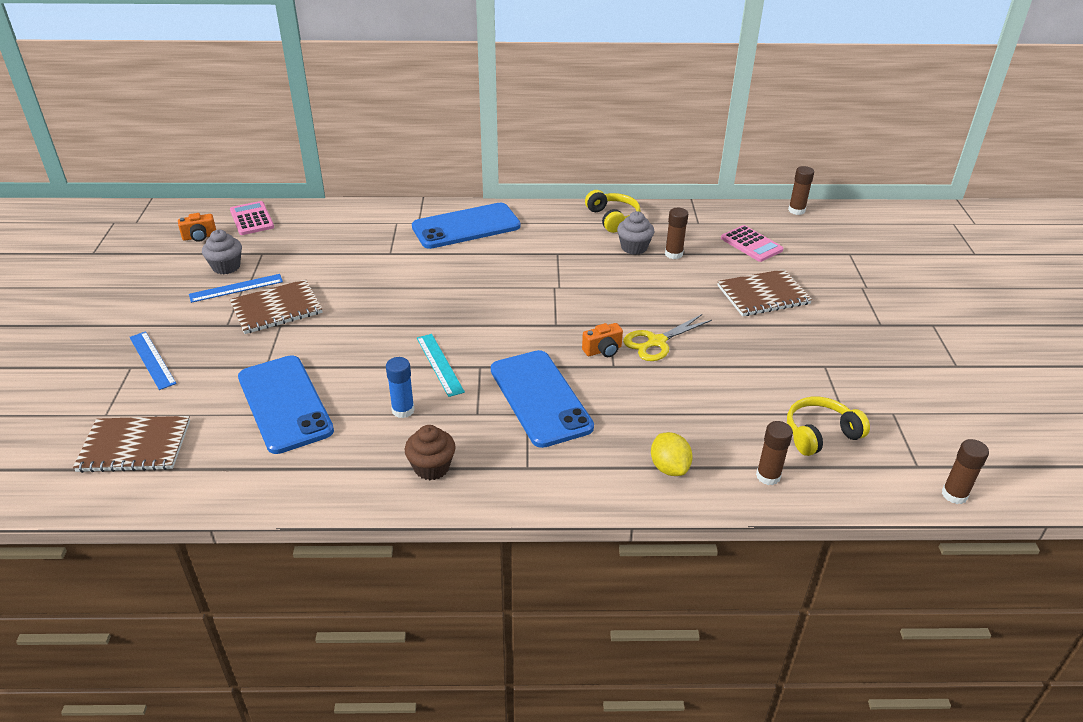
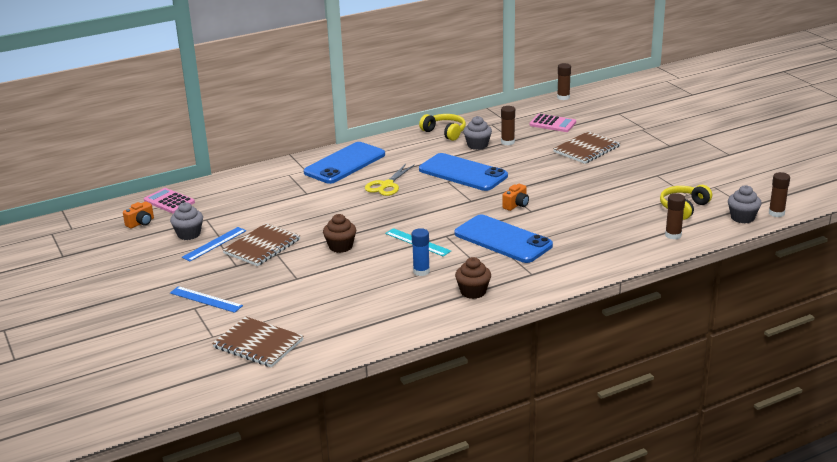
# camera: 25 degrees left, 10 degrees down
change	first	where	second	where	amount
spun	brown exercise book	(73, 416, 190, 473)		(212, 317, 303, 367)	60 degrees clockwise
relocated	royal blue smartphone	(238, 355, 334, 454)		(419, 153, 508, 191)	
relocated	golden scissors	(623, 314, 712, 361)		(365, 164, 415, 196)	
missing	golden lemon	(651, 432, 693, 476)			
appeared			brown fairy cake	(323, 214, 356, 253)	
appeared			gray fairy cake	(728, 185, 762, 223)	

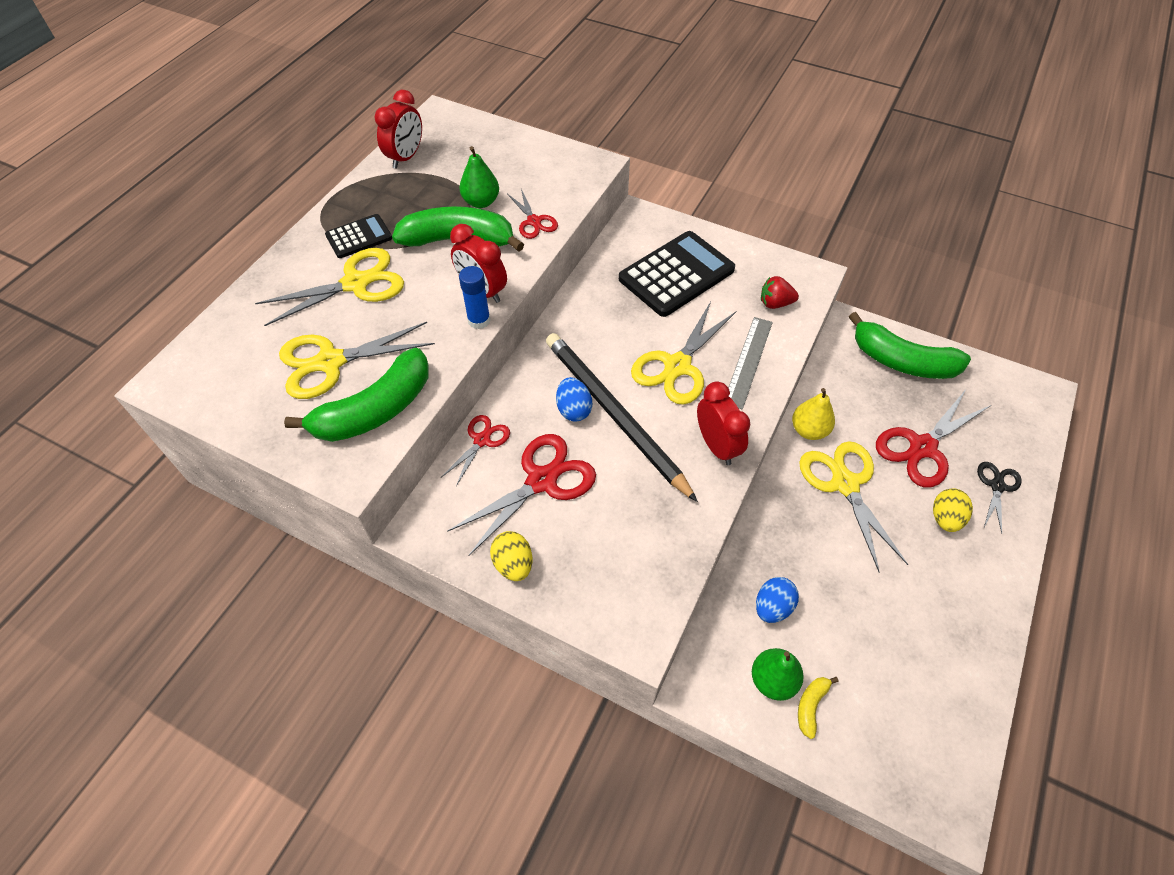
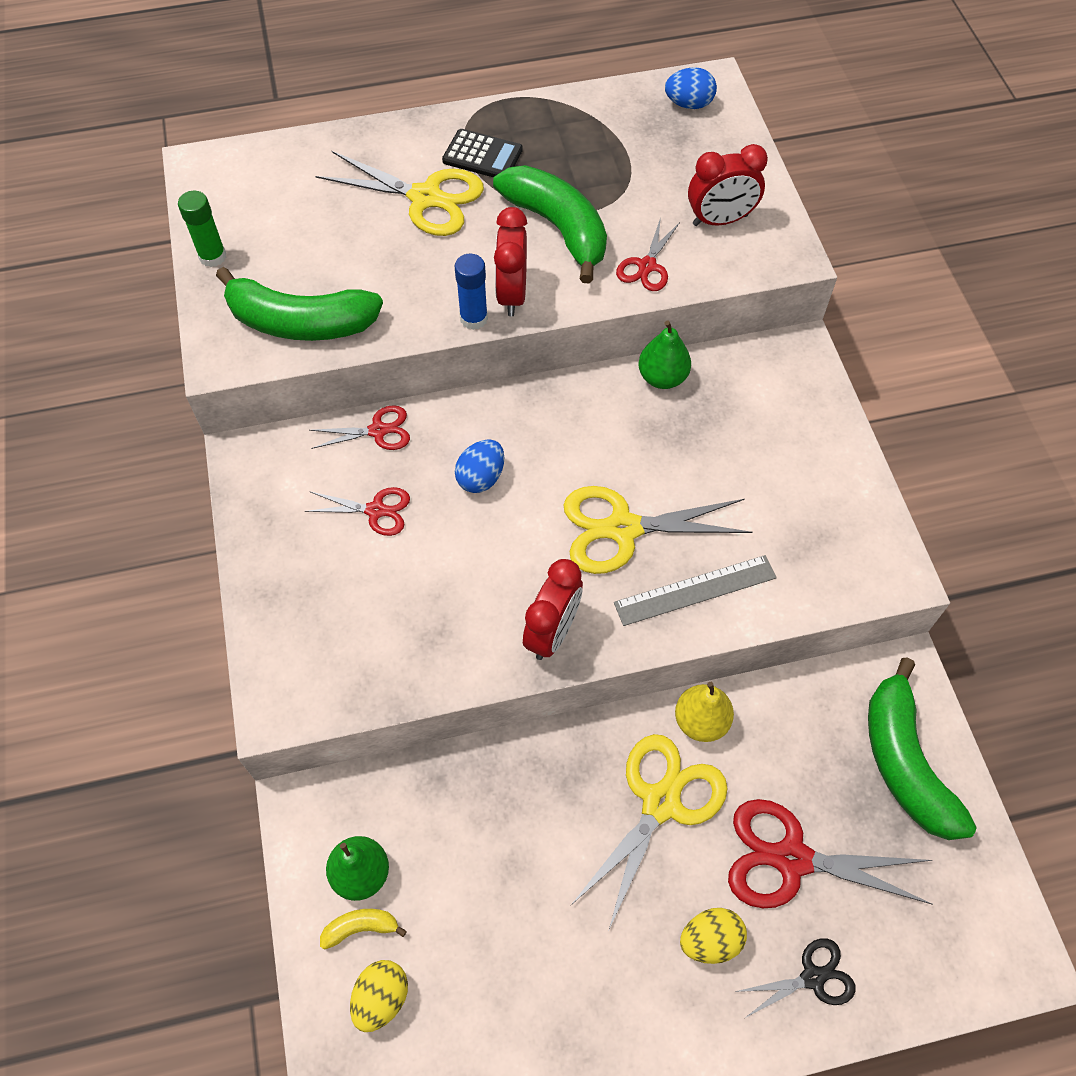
# camera: 50 degrees right, 5 degrees up
change	first	where	second	where	amount
missing	golden scissors	(279, 322, 435, 399)			
relocated	crimson alarm clock	(374, 90, 422, 169)		(688, 144, 768, 226)	
size	crimson scissors	(447, 434, 596, 556)		(305, 487, 410, 536)	x0.56
relocated	leaf-green toy pear	(459, 146, 499, 208)		(639, 321, 691, 389)	
relocated	golden egg shape	(490, 531, 532, 581)		(350, 960, 408, 1032)	
missing	ebony wooden pencil	(546, 333, 698, 502)			
missing	ebony pocket calculator	(619, 231, 735, 317)			
relocated	royal blue egg shape	(756, 577, 799, 623)		(665, 67, 717, 109)	
missing	crimson berry	(761, 276, 799, 309)			
appeared			leaf-green glue	(178, 191, 226, 267)	

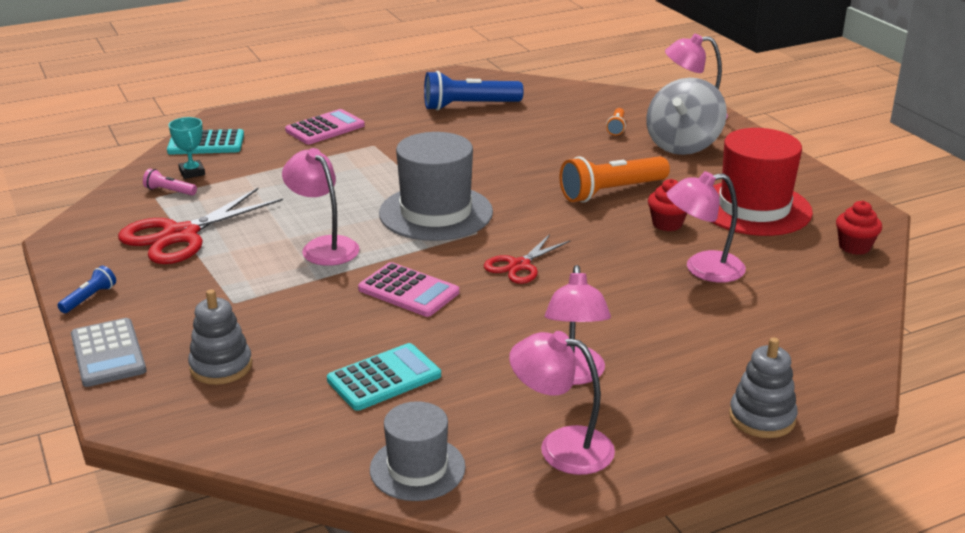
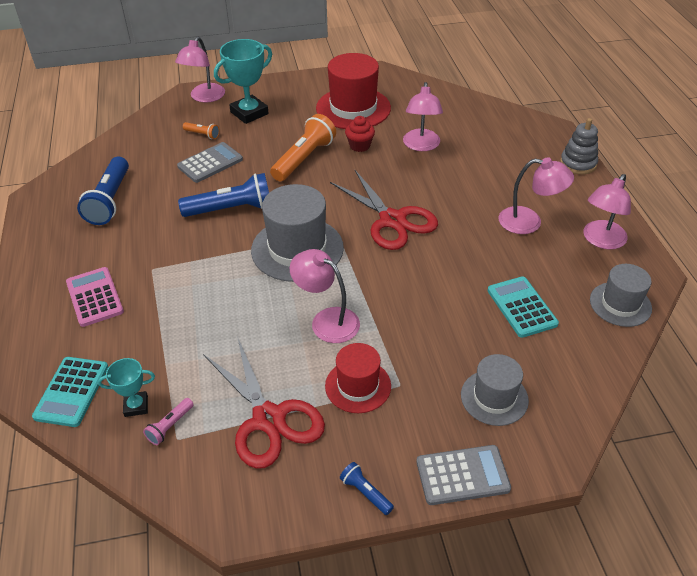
# camera: 75 degrees left, 15 degrees up
change	first	where	second	where	amount
exchanged	gray stacking rings	(188, 289, 252, 385)	gray hat	(461, 354, 529, 426)	
spun	rose-pink desk lamp	(282, 148, 359, 266)		(290, 249, 360, 343)	60 degrees clockwise
missing	rose-pink pocket calculator	(358, 262, 459, 317)			
size	crimson scissors	(484, 234, 570, 284)		(330, 170, 438, 250)	x1.72
spun	orange-coloured torch	(560, 156, 670, 203)		(270, 114, 336, 181)	135 degrees counterclockwise
exchanged	gray whirligig	(646, 78, 727, 155)	aqua prize cup	(214, 39, 272, 124)	
missing	crimson fairy cake	(836, 201, 882, 255)			
appeared			gray pocket calculator	(177, 142, 243, 183)	
appeared			royal blue torch	(178, 173, 269, 217)	
appeared			crimson hat	(325, 343, 391, 413)	

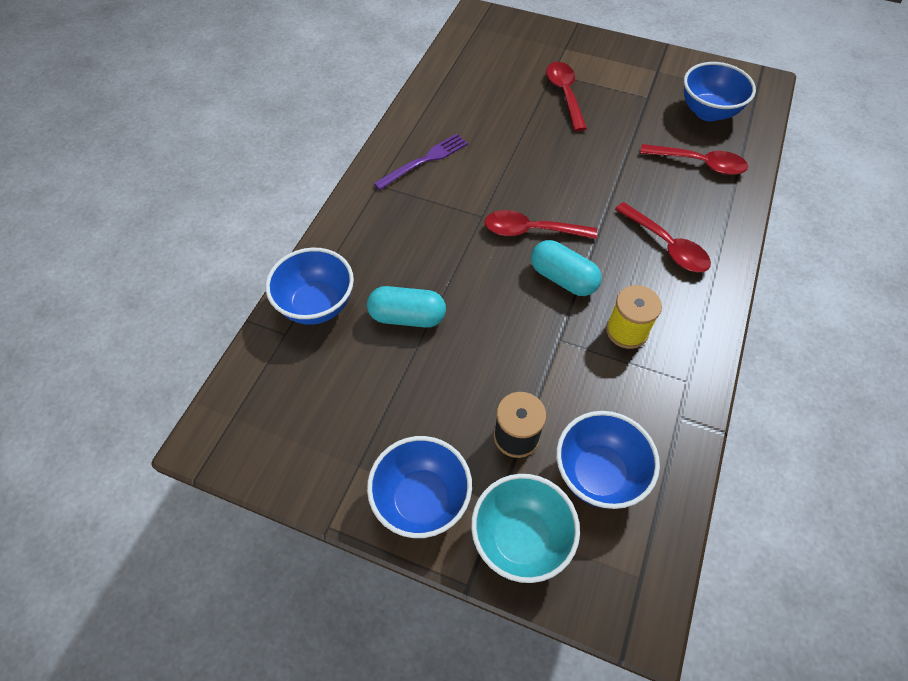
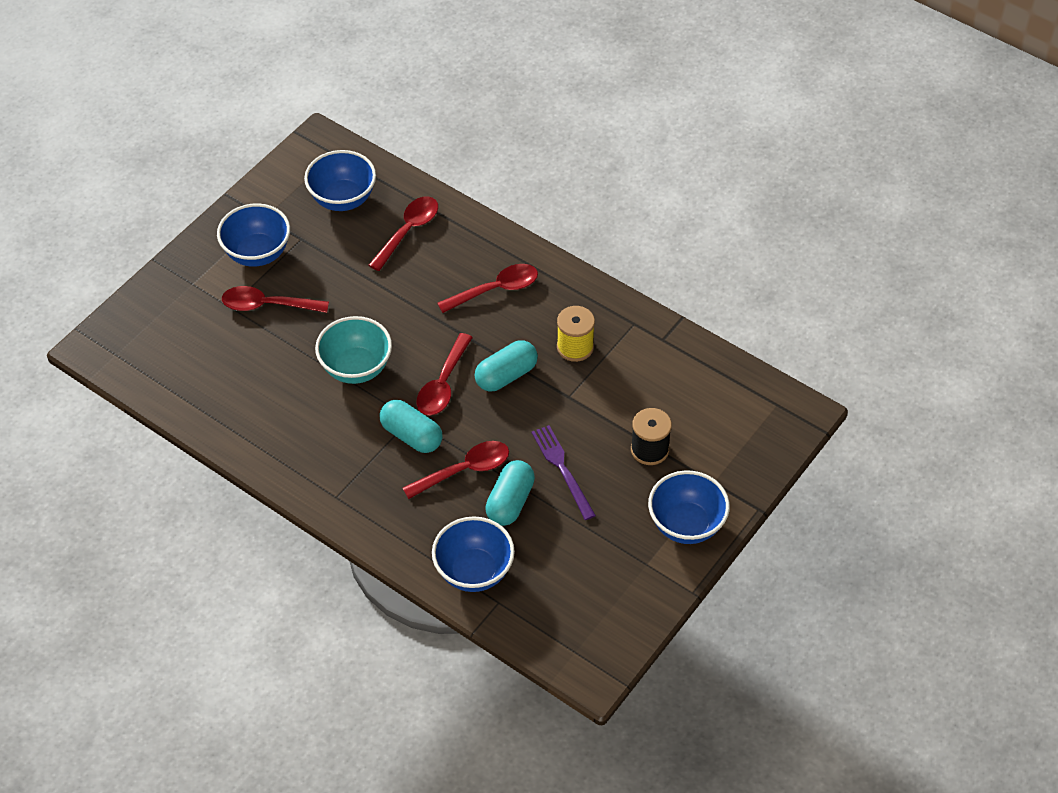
# camera: 75 degrees left, 5 degrees down
change	first	where	second	where	amount
relocated	royal purple fork	(373, 134, 468, 190)		(531, 425, 596, 520)	
relocated	aqua bowl	(471, 474, 580, 583)		(315, 316, 392, 384)	
relocated	royal blue bowl	(556, 411, 660, 509)		(217, 203, 290, 267)	
appeared			aqua pill	(380, 400, 443, 453)	
appeared			crimson teaspoon	(403, 441, 509, 499)	

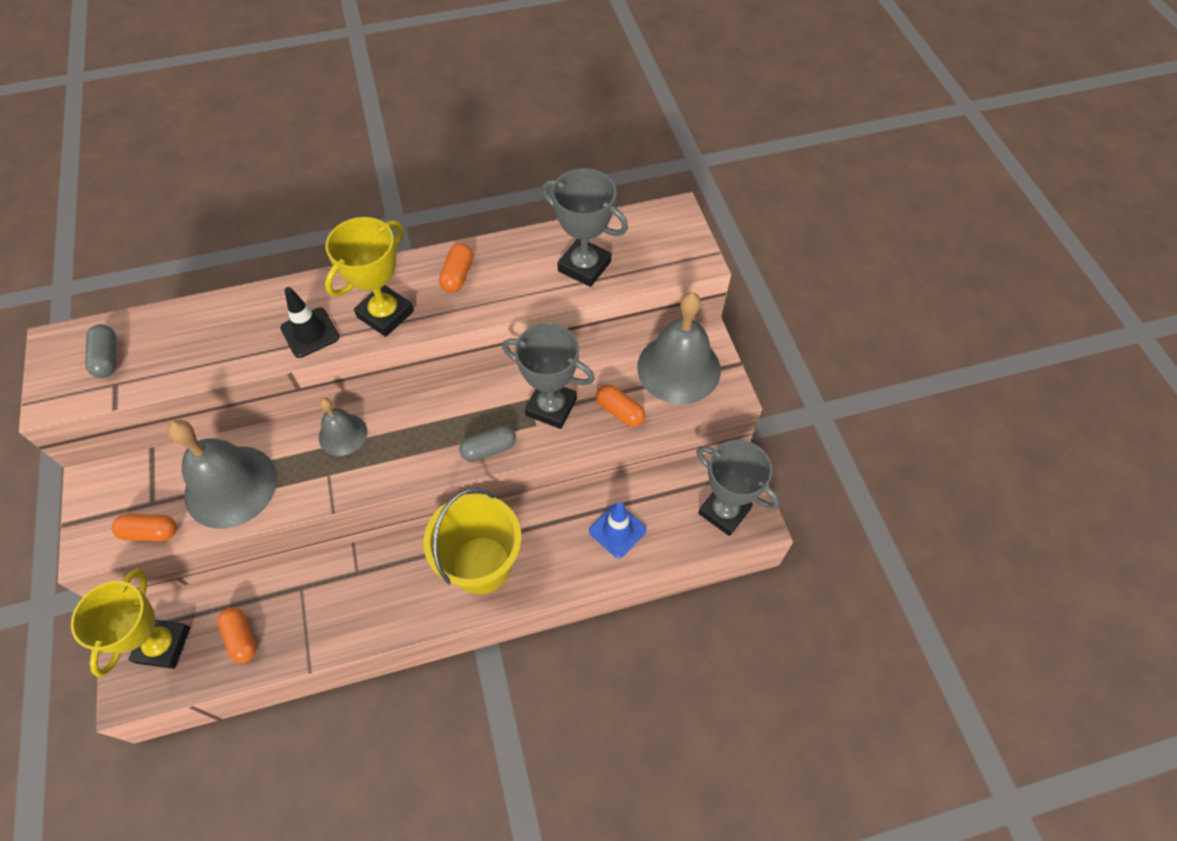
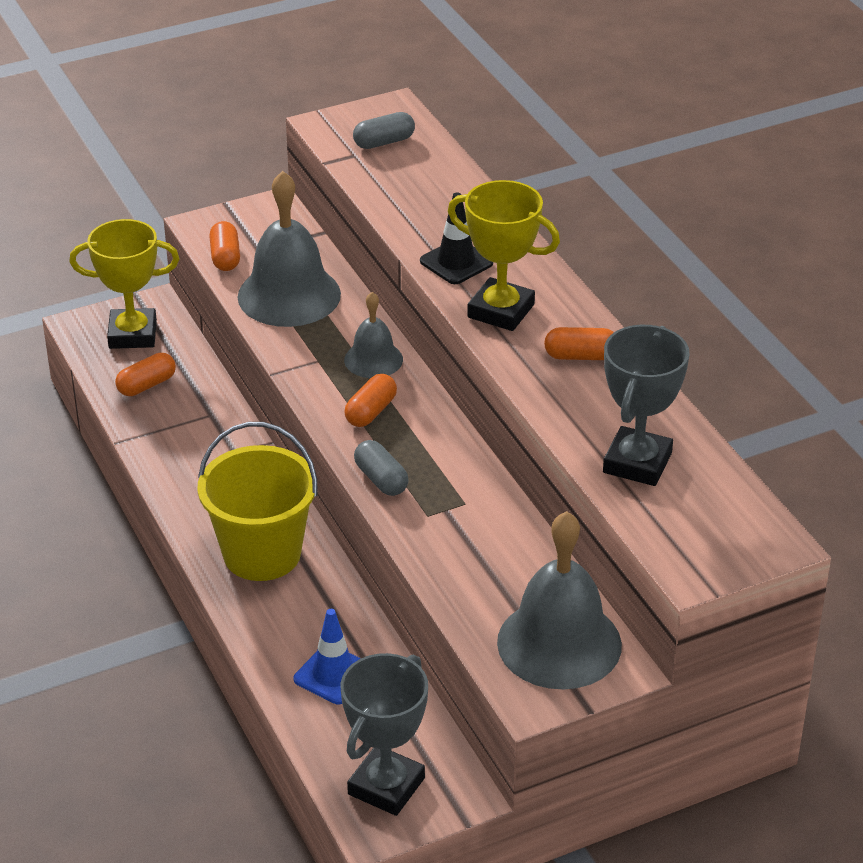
# camera: 80 degrees right, 20 degrees down
change	first	where	second	where	amount
missing	gray prize cup	(502, 323, 595, 429)			
relocated	orange-coloured pill	(596, 384, 645, 427)		(344, 374, 397, 427)	

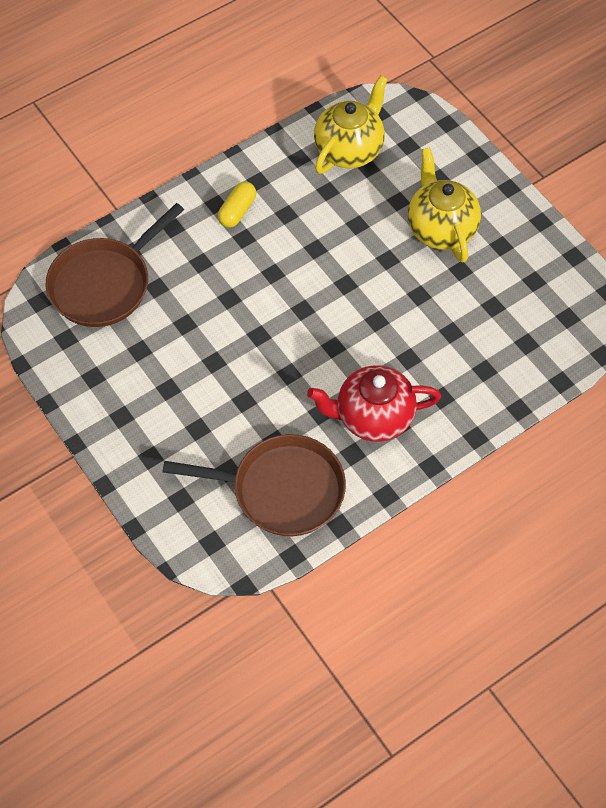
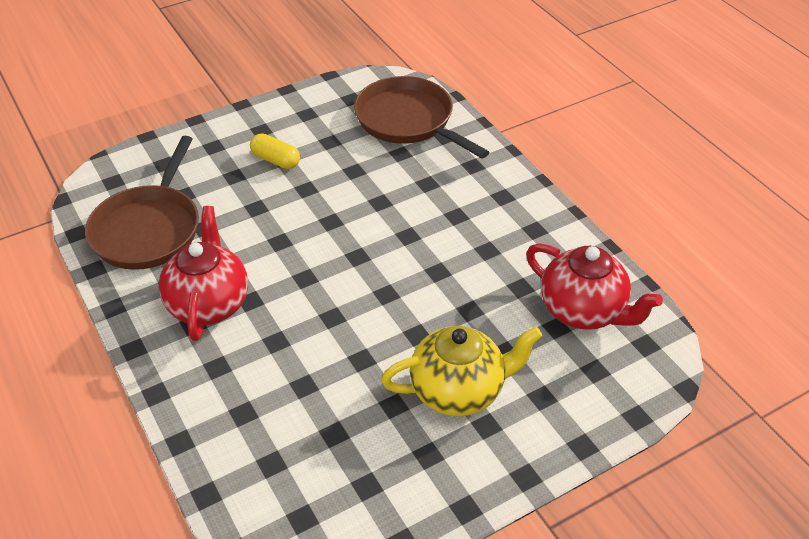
# camera: 95 degrees right, 15 degrees down
change	first	where	second	where	amount
relocated	golden pill	(218, 182, 256, 228)		(250, 133, 300, 169)	
colour	golden china teapot	(314, 75, 388, 174)	crimson china teapot	(526, 243, 663, 330)	

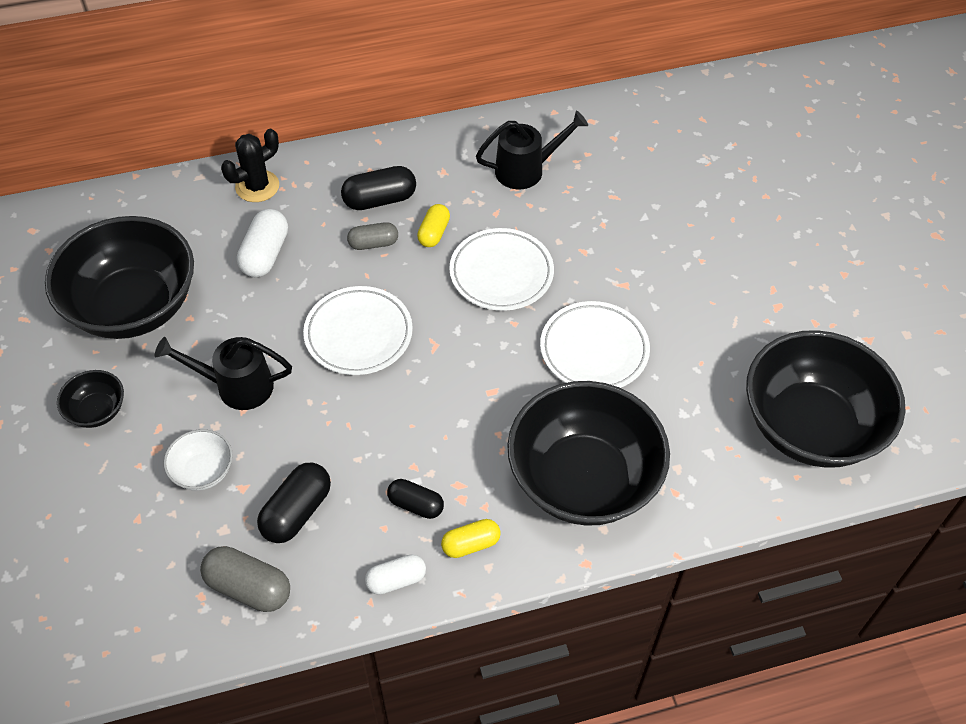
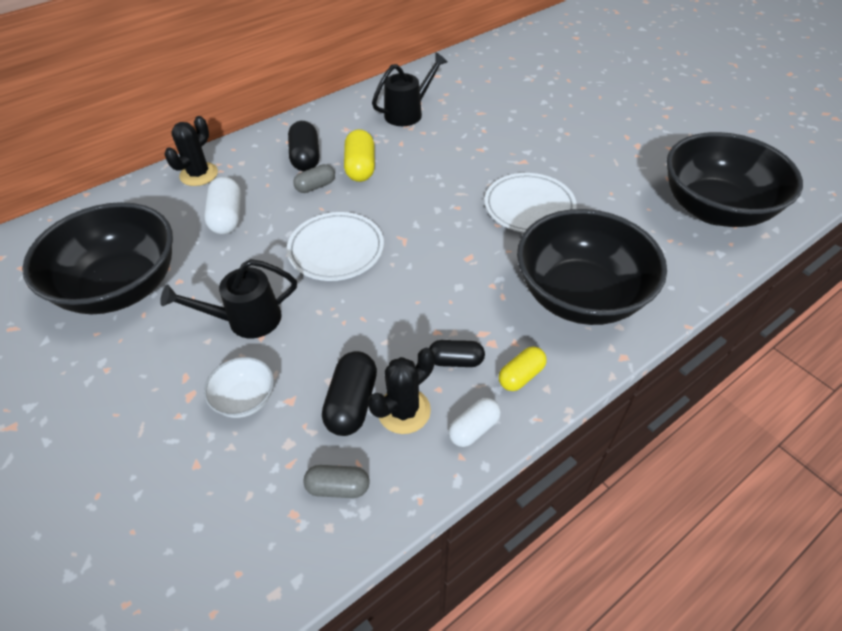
# camera: 20 degrees left, 5 degrees down
change	first	where	second	where	amount
missing	ebony bowl	(57, 370, 124, 428)			
size	gray pill	(200, 546, 290, 612)		(303, 465, 370, 498)	x0.66
spun	ebony pill	(341, 166, 416, 210)		(288, 121, 319, 171)	60 degrees counterclockwise
size	golden pill	(417, 204, 450, 247)		(344, 129, 375, 182)	x1.52
missing	white flat dish	(449, 228, 554, 311)			
appeared			ebony prickly plant	(368, 348, 435, 434)	

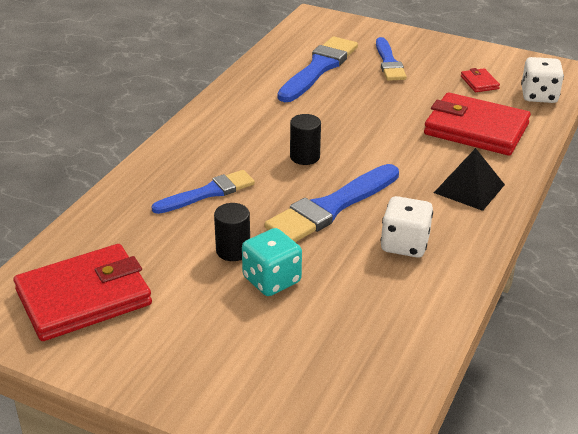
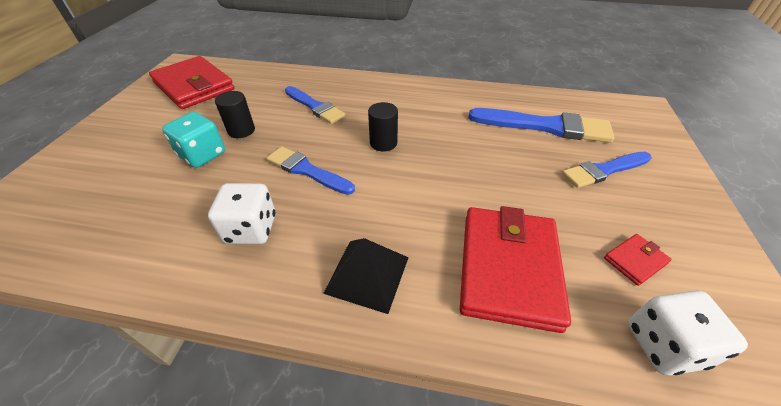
# camera: 75 degrees right, 10 degrees up
change	first	where	second	where	amount
size	royal blue brush	(265, 164, 399, 242)		(267, 146, 355, 195)	x0.65

